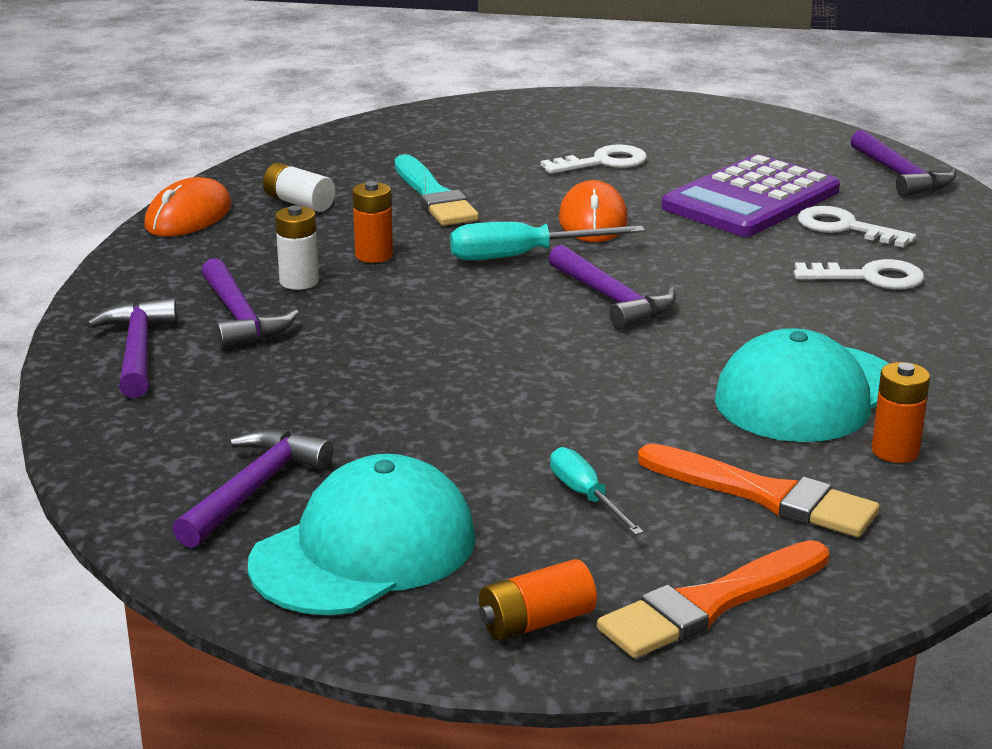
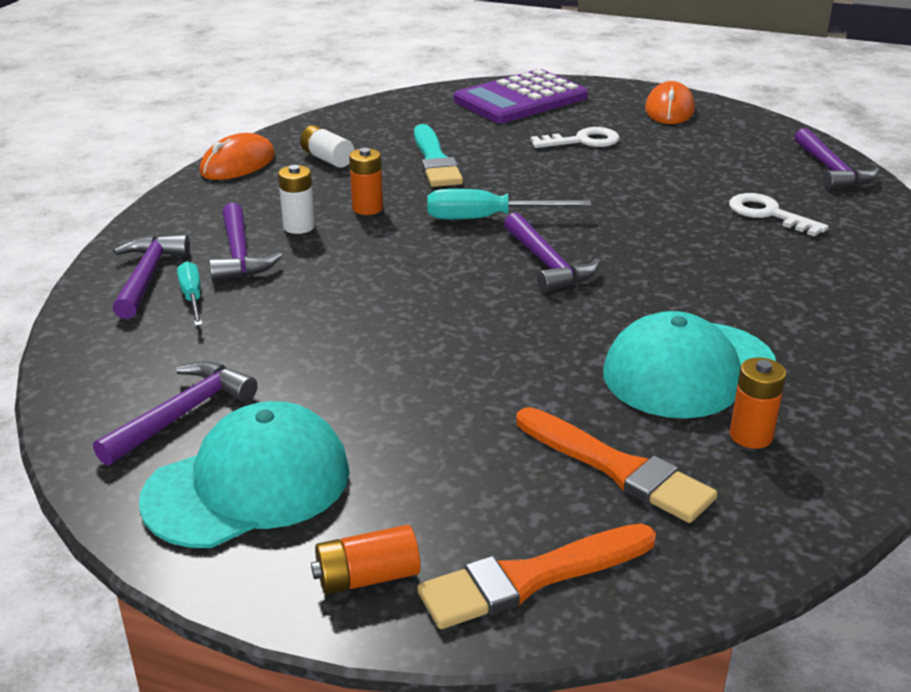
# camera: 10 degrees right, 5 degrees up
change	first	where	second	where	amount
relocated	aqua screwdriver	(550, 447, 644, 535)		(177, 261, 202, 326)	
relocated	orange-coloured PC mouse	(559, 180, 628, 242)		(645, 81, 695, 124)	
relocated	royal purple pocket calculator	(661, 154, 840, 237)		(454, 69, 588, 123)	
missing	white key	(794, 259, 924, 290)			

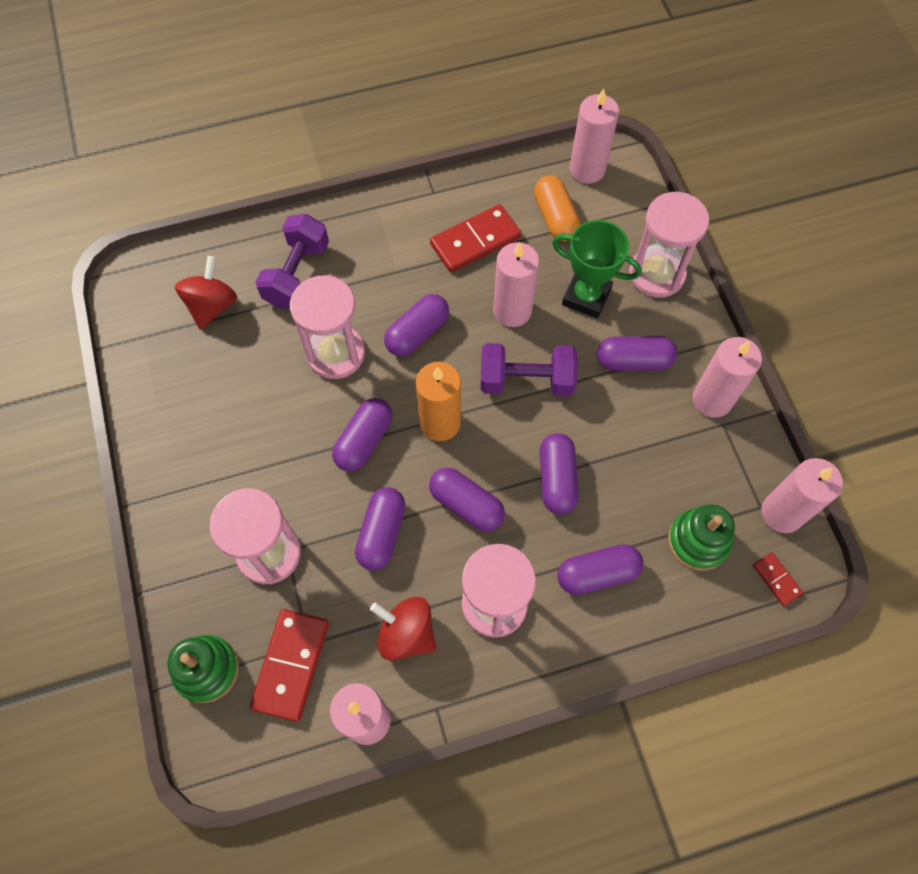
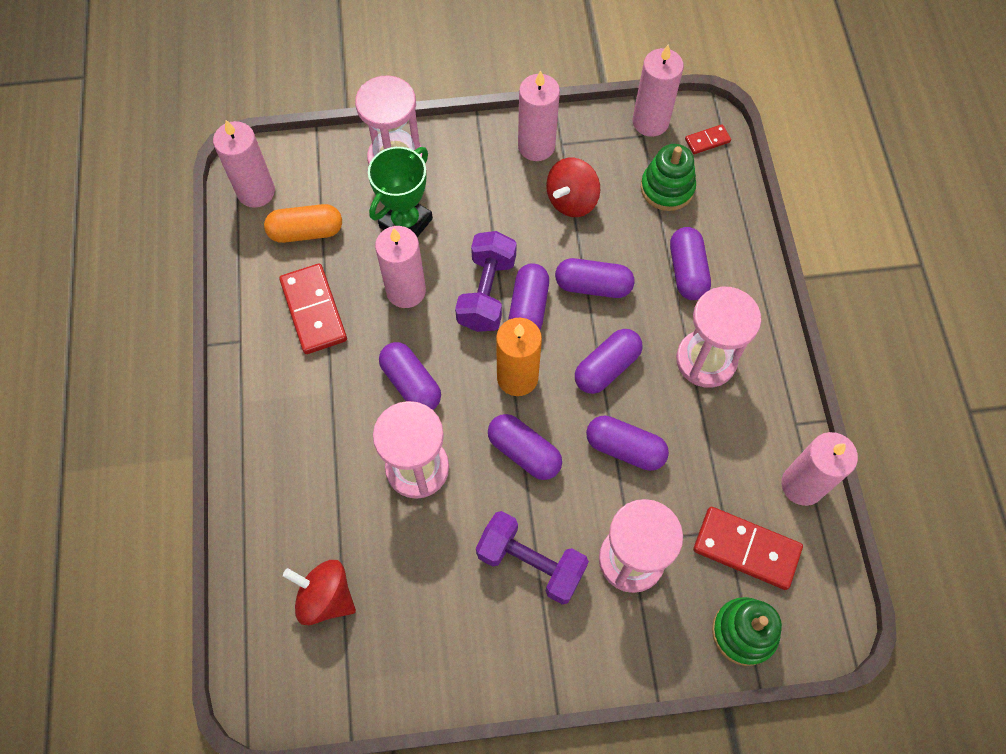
# camera: 80 degrees left, 0 degrees up
change	first	where	second	where	amount
relocated	royal purple free weight	(255, 214, 329, 309)		(476, 511, 589, 605)	
relocated	crimson whirligig	(370, 597, 436, 661)		(546, 158, 600, 217)	
relocated	royal purple pill	(597, 336, 677, 371)		(508, 263, 549, 330)	

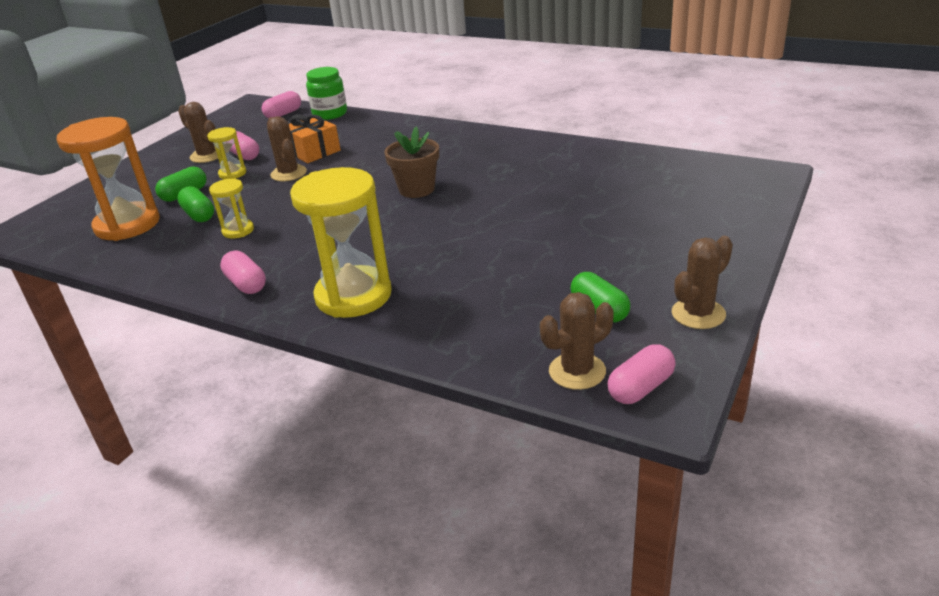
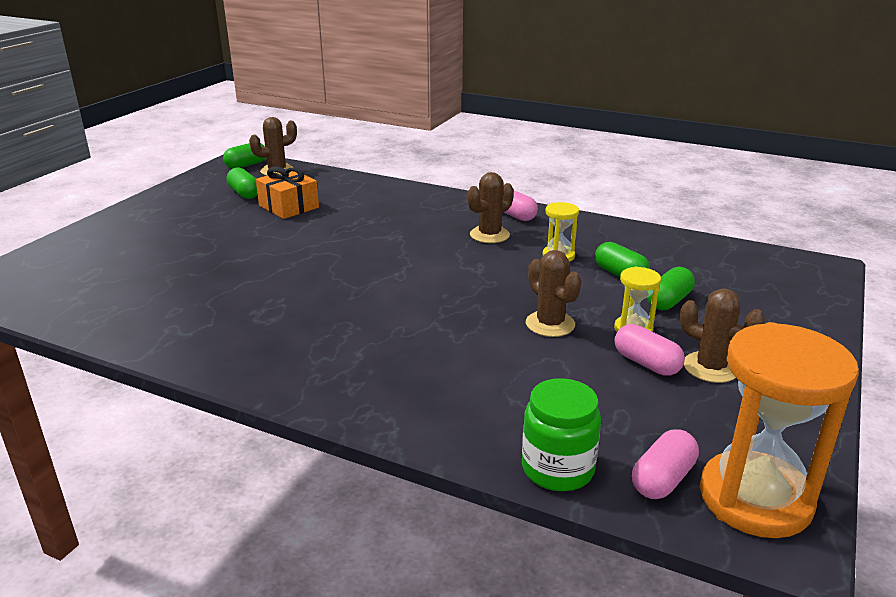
# camera: 175 degrees right, 5 degrees down
change	first	where	second	where	amount
relocated	orange-coloured hourglass	(57, 117, 160, 241)		(700, 322, 859, 538)	
relocated	orange-coloured wrapped gift	(289, 114, 341, 163)		(256, 166, 319, 219)	
missing	golden hourglass	(290, 167, 392, 318)			
missing	brown potted plant	(384, 126, 439, 198)			
colour	rose-pink pill	(607, 344, 676, 404)	leaf-green pill	(223, 143, 266, 169)	
relocated	brown prickly plant	(672, 236, 733, 329)		(468, 172, 514, 243)	

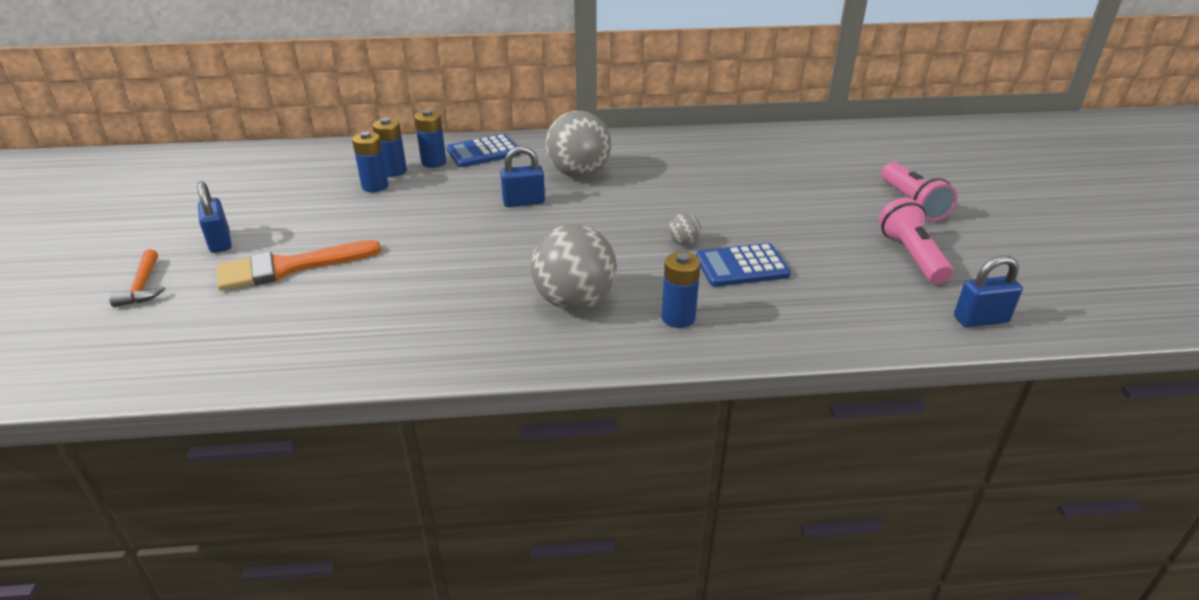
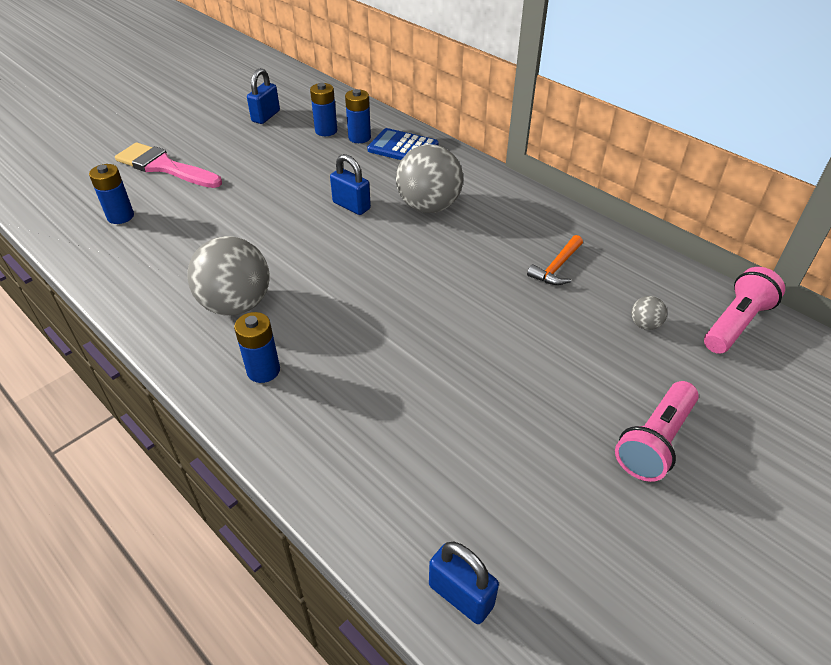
# camera: 50 degrees right, 10 degrees up
change	first	where	second	where	amount
relocated	orange-coloured carpenter's hammer	(109, 249, 165, 307)		(527, 235, 583, 285)	
relocated	royal blue padlock	(197, 181, 231, 253)		(247, 68, 280, 124)	
colour	orange-coloured brush	(217, 240, 381, 291)	rose-pink brush	(115, 142, 222, 188)	
relocated	royal blue battery	(352, 131, 389, 192)		(89, 164, 134, 224)	
relocated	gray play ball	(668, 213, 701, 245)		(631, 296, 667, 330)	
missing	royal blue pocket calculator	(696, 243, 791, 287)			
relocated	rose-pink torch	(879, 198, 953, 284)		(704, 267, 785, 354)	

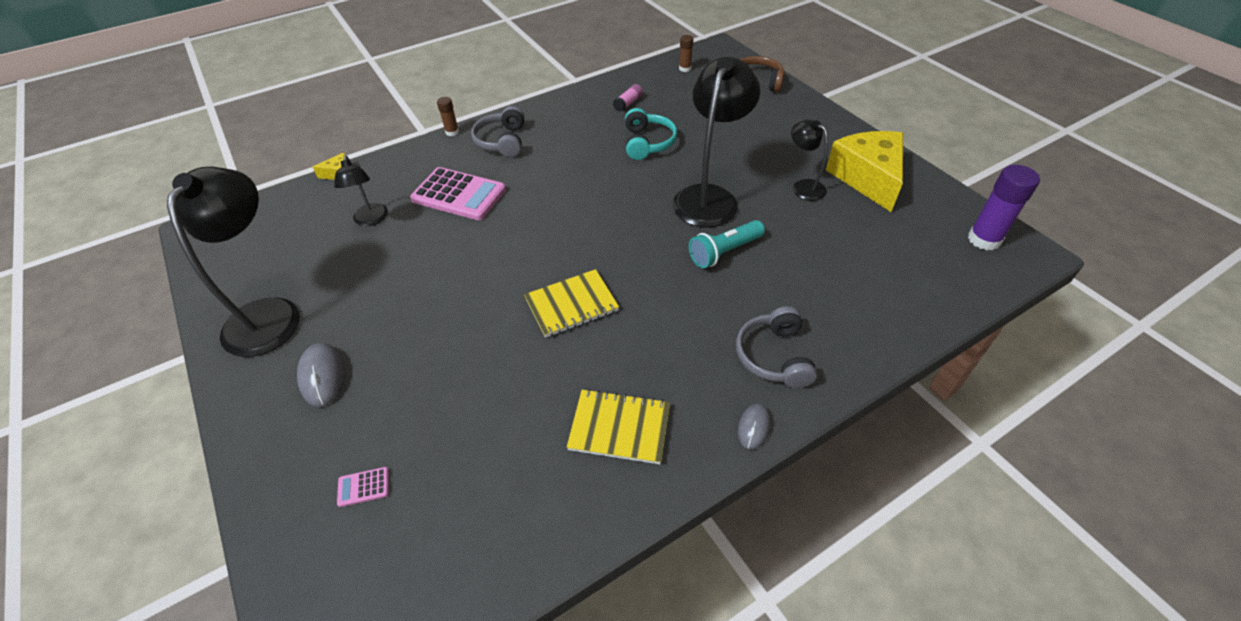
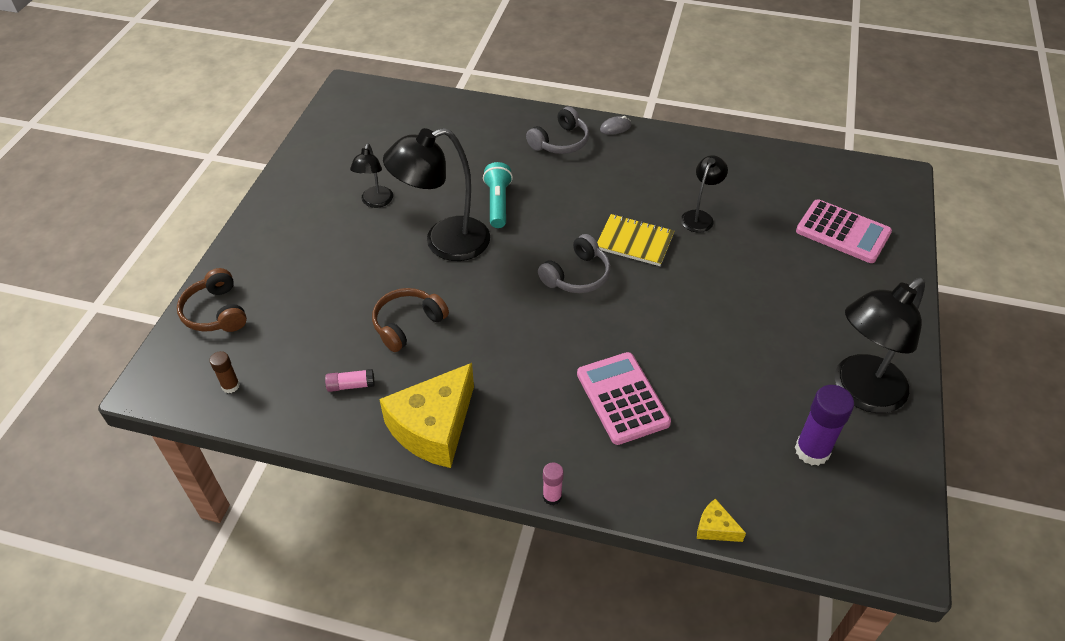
# camera: 135 degrees left, 0 degrees up
change	first	where	second	where	amount
missing	gray PC mouse	(297, 343, 345, 407)			
relocated	ebony desk lamp	(334, 155, 388, 226)		(681, 155, 728, 233)	
size	rose-pink pocket calculator	(337, 467, 389, 507)		(796, 199, 892, 263)	x2.46
colour	brown glue	(437, 97, 459, 136)	rose-pink glue	(543, 463, 564, 505)	
relocated	gray headphones	(471, 106, 525, 157)		(538, 234, 611, 293)	
missing	golden exercise book	(567, 389, 670, 464)			
colour	aqua headphones	(625, 108, 677, 160)	brown headphones	(372, 288, 449, 352)	
spun	aqua torch	(689, 220, 765, 268)		(483, 162, 513, 228)	105 degrees counterclockwise
relocated	golden piece of cheese	(826, 131, 903, 212)		(379, 363, 474, 468)	
relocated	royal purple glue	(968, 165, 1040, 251)		(795, 385, 854, 466)	

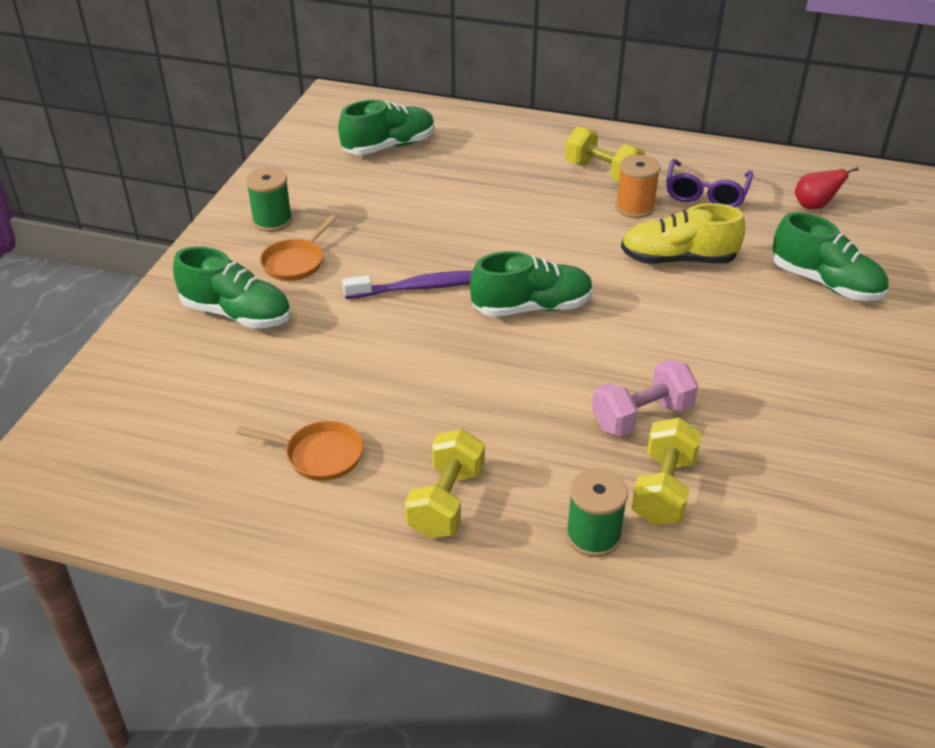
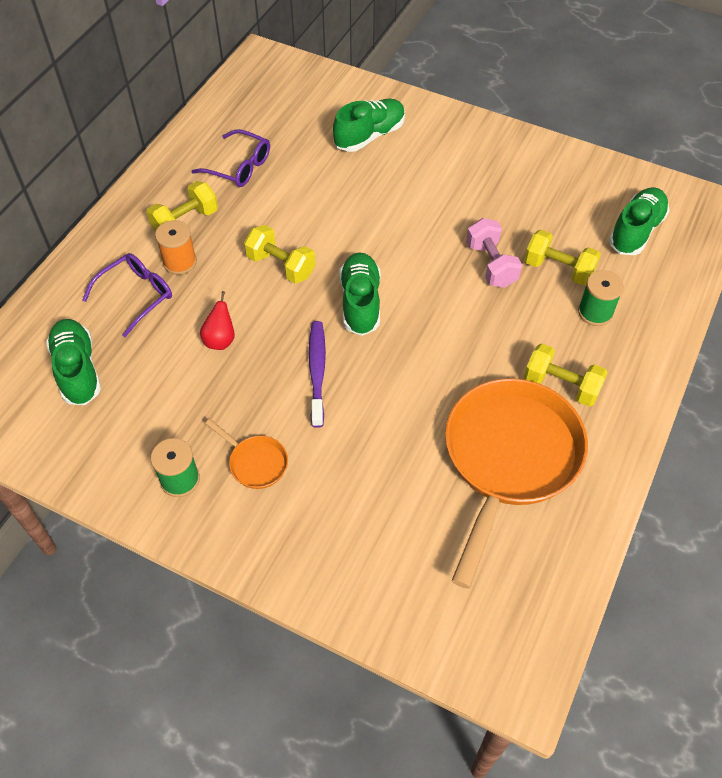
# camera: 80 degrees left, 15 degrees up
change	first	where	second	where	amount
relocated	leaf-green lace-up shoe	(173, 246, 291, 328)		(609, 187, 669, 255)	
size	orange-coloured skillet	(236, 421, 363, 481)		(445, 378, 588, 589)	x2.41
relocated	orange-coloured spool	(616, 155, 661, 218)		(155, 220, 197, 275)	
missing	golden lace-up shoe	(621, 203, 745, 264)			
relocated	crimson toy pear	(795, 167, 859, 209)		(200, 291, 235, 350)	
appeared			royal purple eyeglasses	(82, 253, 172, 337)	
appeared			golden free weight	(244, 225, 315, 284)	

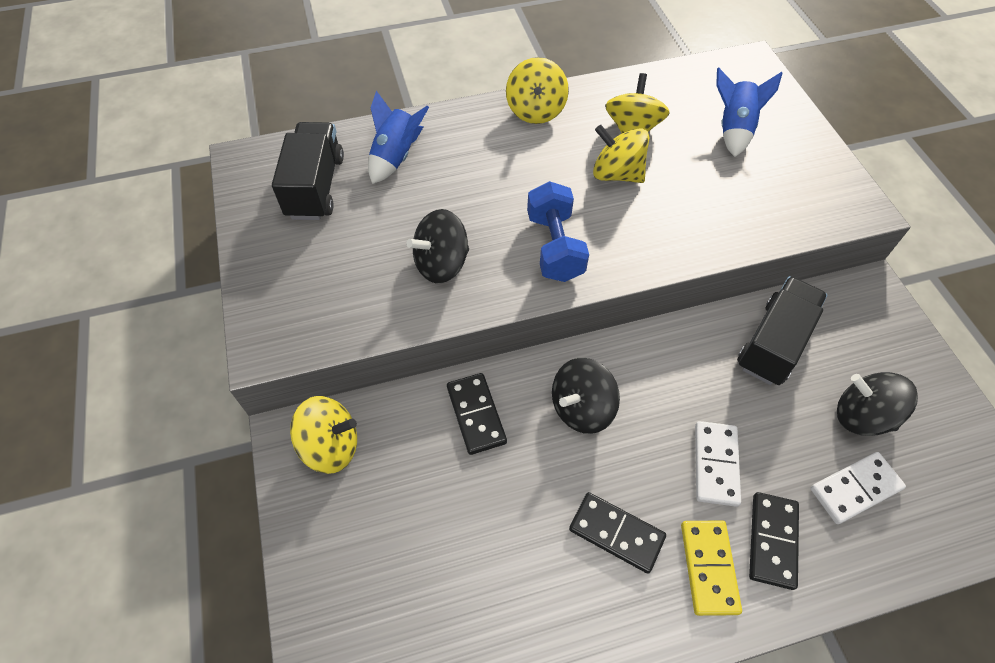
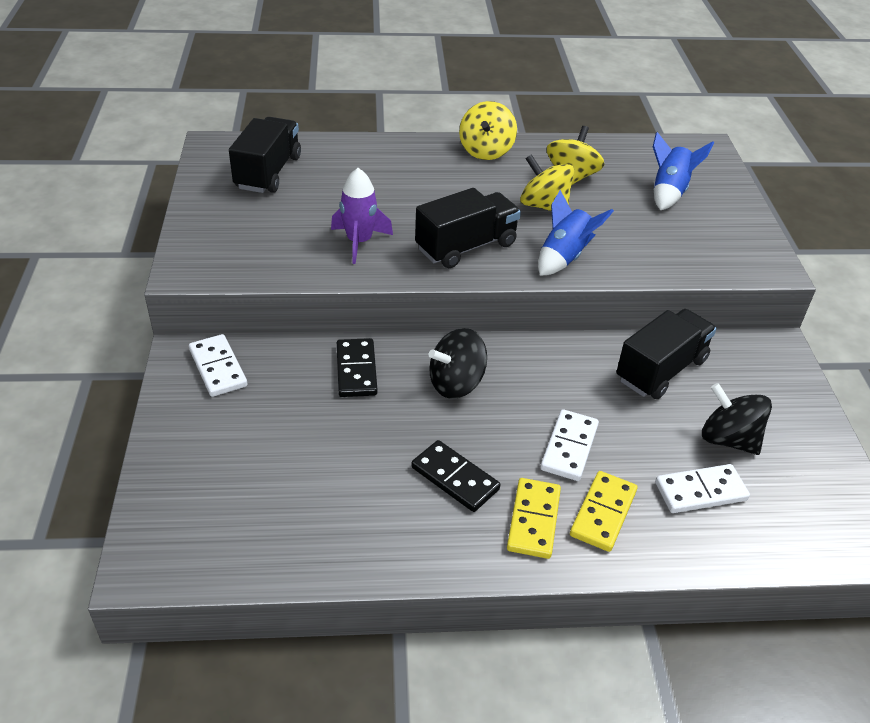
# camera: 10 degrees right, 15 degrees down
change	first	where	second	where	amount
exchanged	golden whirligig	(290, 396, 357, 474)	white domino	(189, 334, 247, 397)	
relocated	royal blue rocket	(368, 91, 429, 184)		(538, 190, 614, 276)	
exchanged	ebony whirligig	(406, 209, 469, 283)	royal purple rocket	(331, 168, 393, 264)	
exchanged	royal blue free weight	(527, 181, 589, 282)	ebony toy truck	(415, 188, 521, 268)	
colour	ebony domino	(749, 492, 799, 590)	golden domino	(570, 471, 637, 552)	

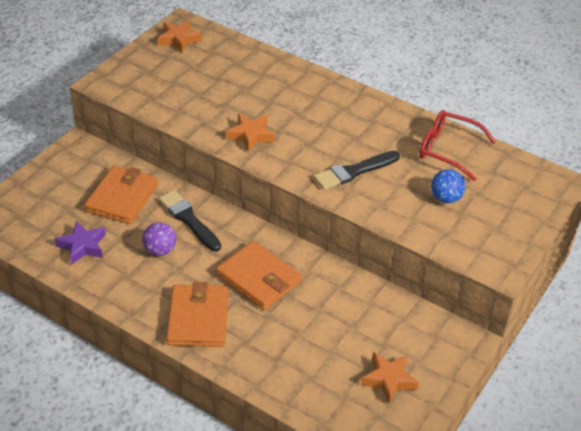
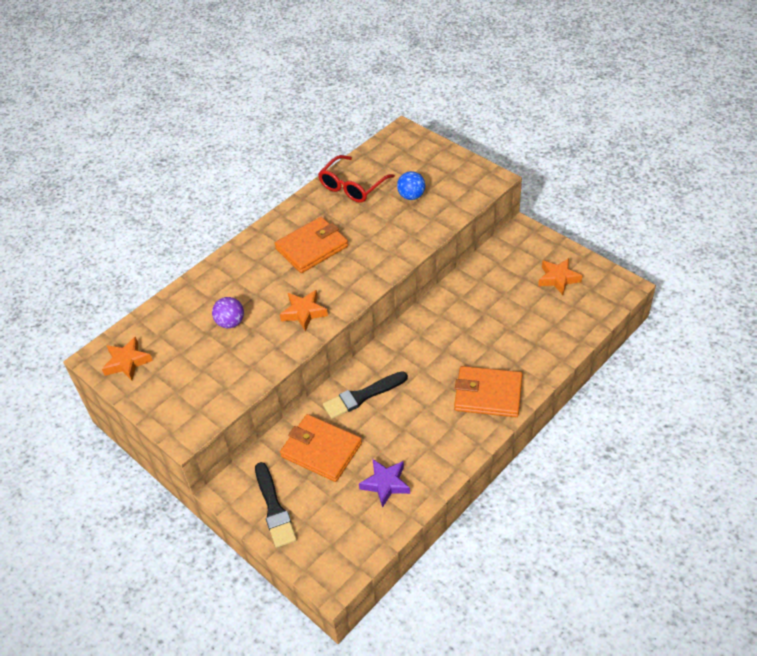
# camera: 75 degrees left, 5 degrees up
change	first	where	second	where	amount
relocated	royal purple play ball	(142, 222, 176, 256)		(212, 297, 244, 328)	
relocated	orange-coloured billfold	(216, 241, 302, 310)		(274, 217, 348, 273)	
relocated	ebony brush	(313, 151, 400, 190)		(255, 462, 297, 548)	

